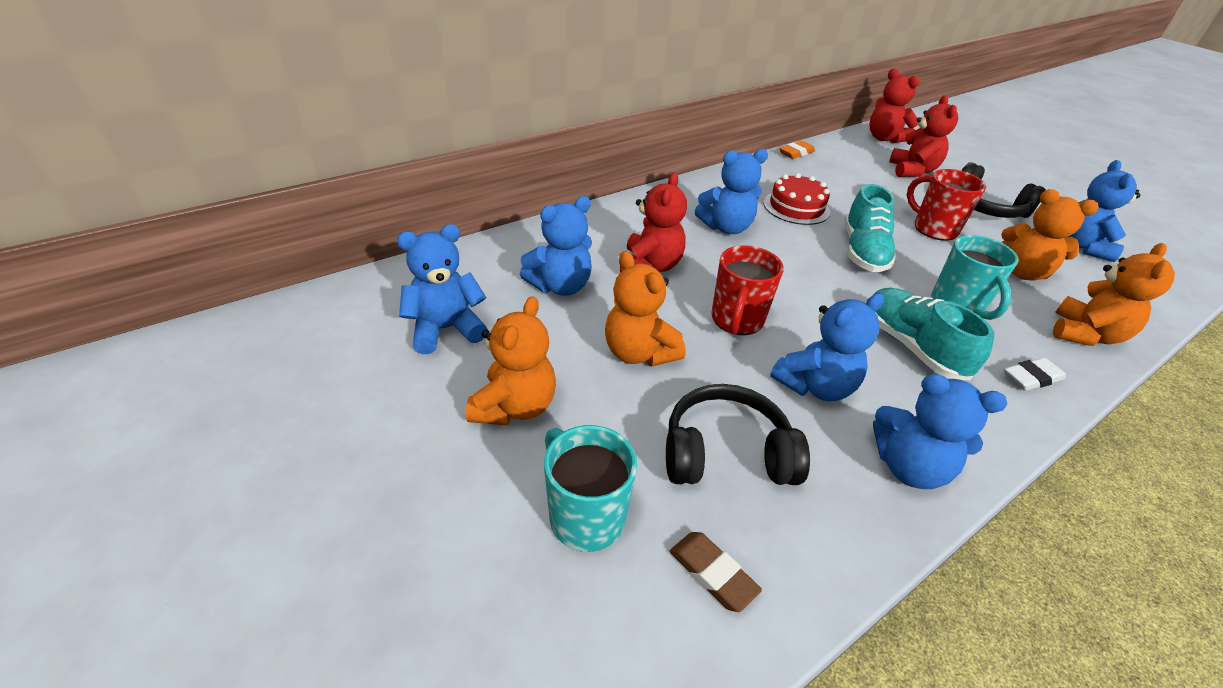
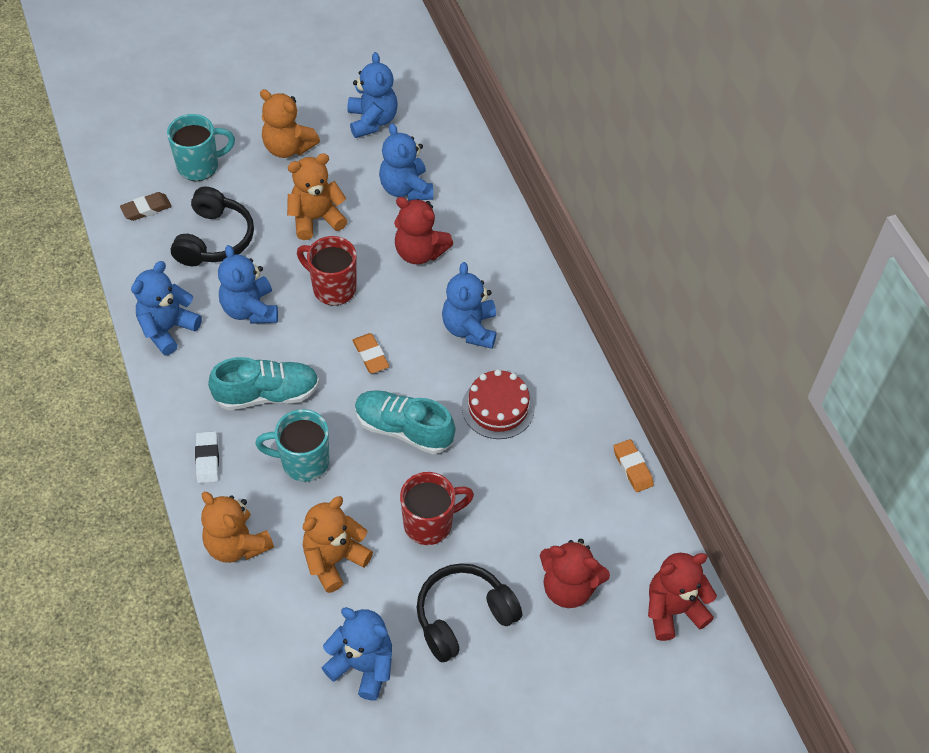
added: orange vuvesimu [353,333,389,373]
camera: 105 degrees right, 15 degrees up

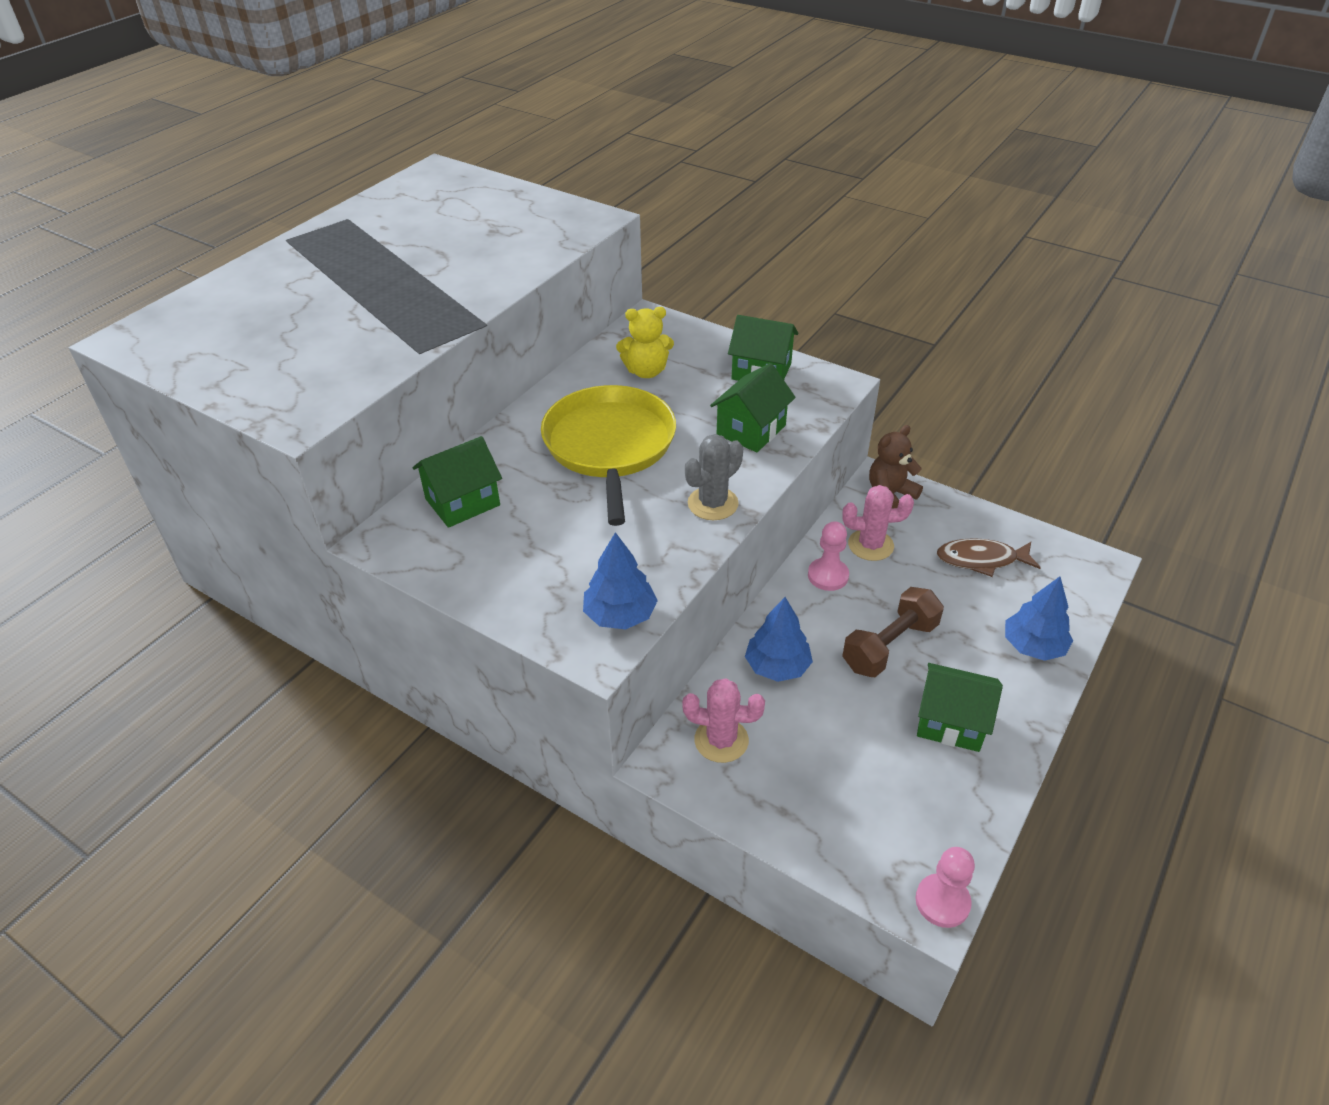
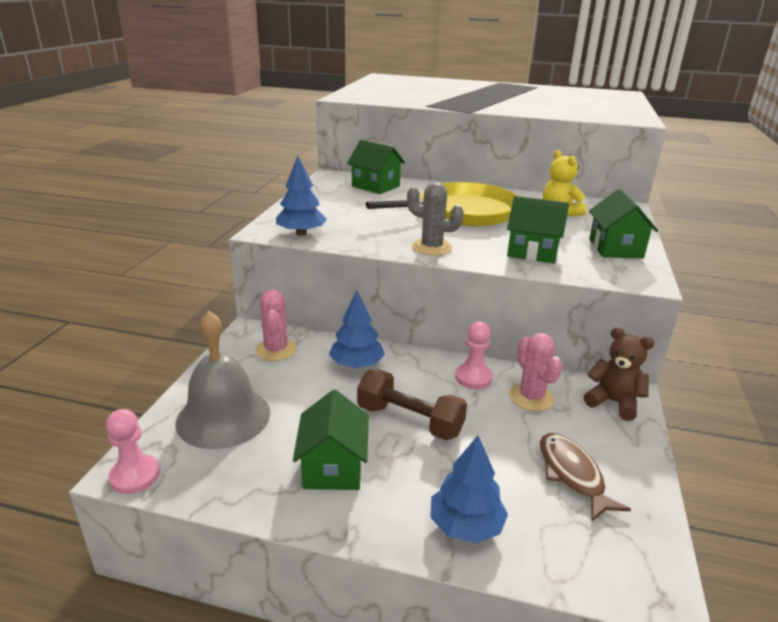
added: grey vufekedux [175,311,270,449]
camera: 70 degrees right, 15 degrees down

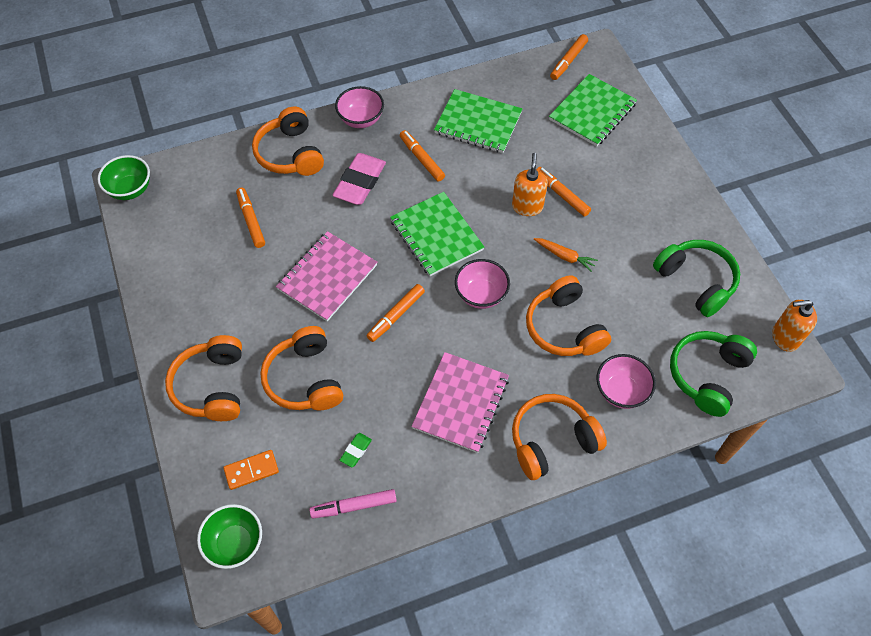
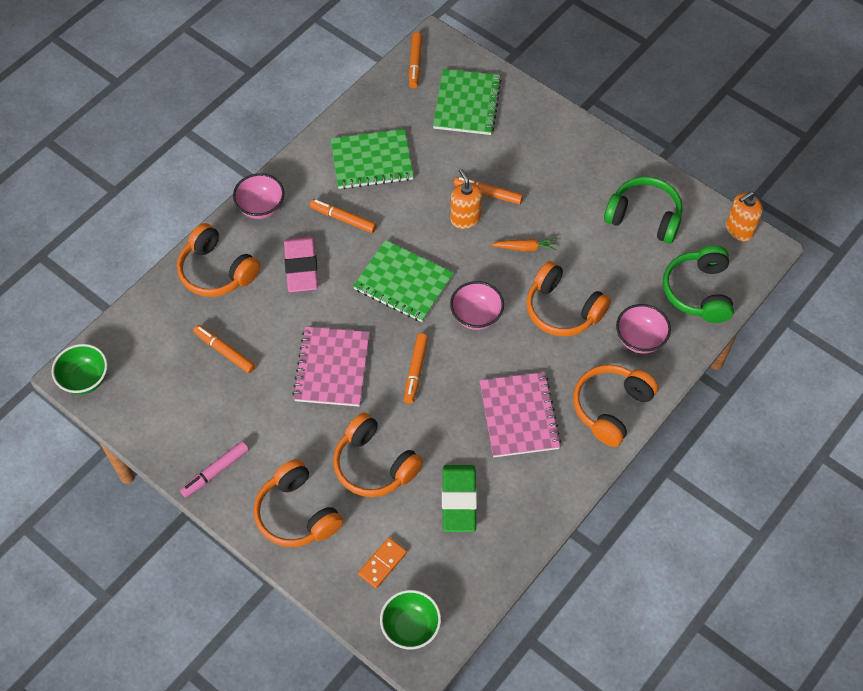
moved: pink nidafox [309,489,397,518] to [180,441,249,498]
resized: green vuvesimu [340,433,372,467] = [442,465,477,532] x2.17
camera: 30 degrees left, 0 degrees up

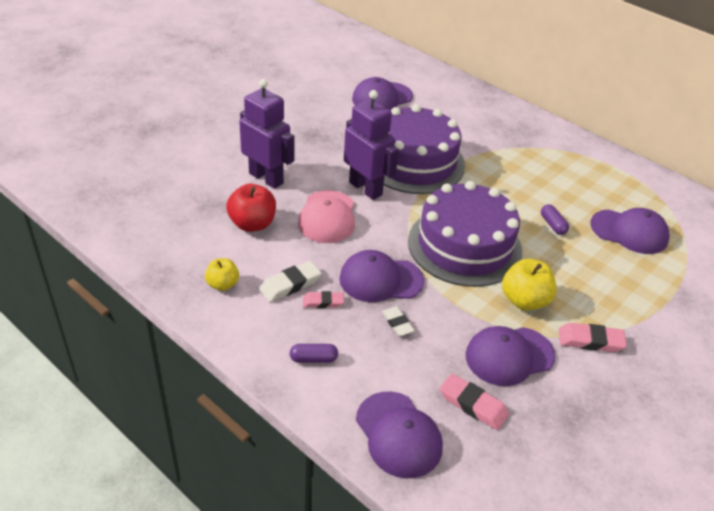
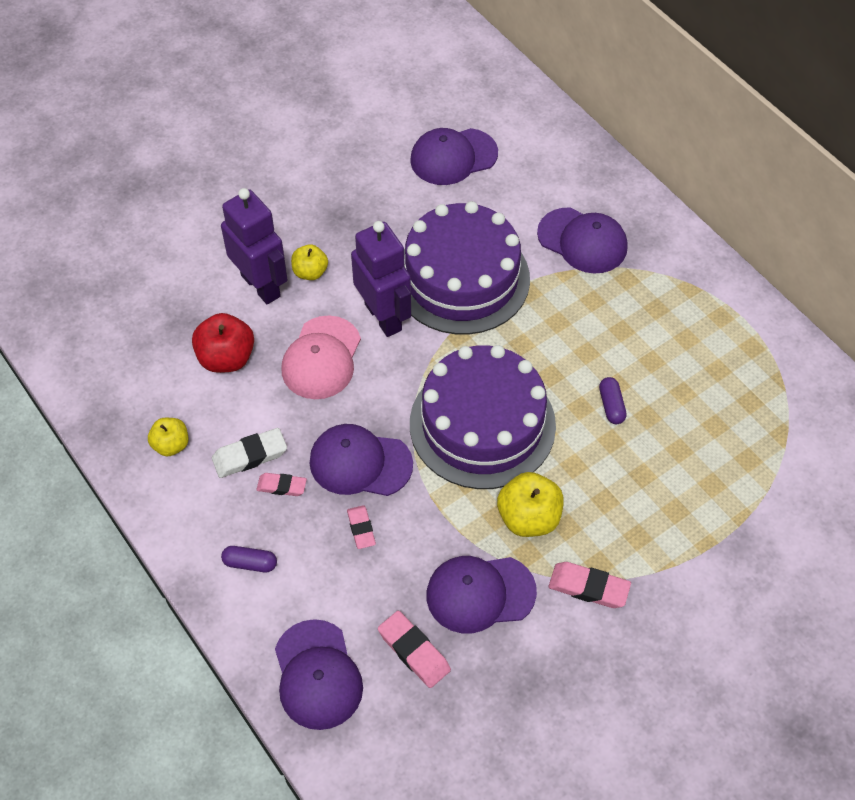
added: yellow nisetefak [291,244,328,280]
moved: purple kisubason [591,208,670,254] to [537,207,628,273]
recoloured: white vuvesimu [382,306,415,336] to pink vuvesimu [347,505,376,549]
camera: 15 degrees right, 15 degrees up

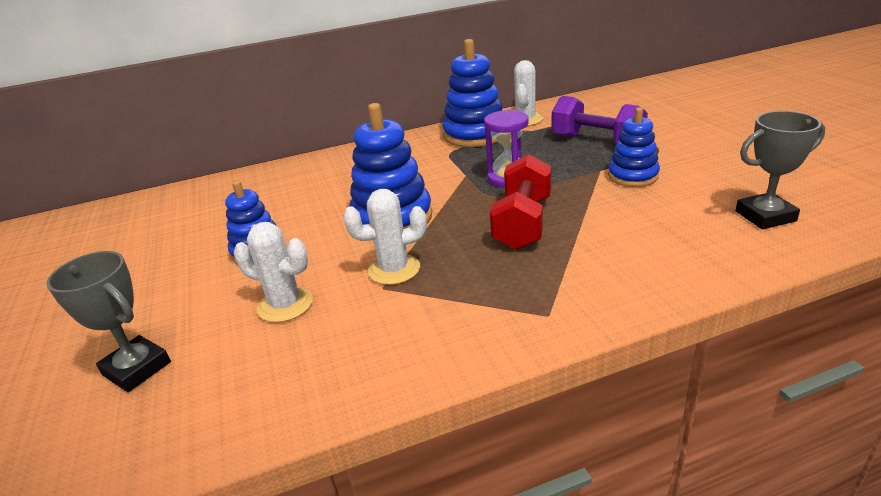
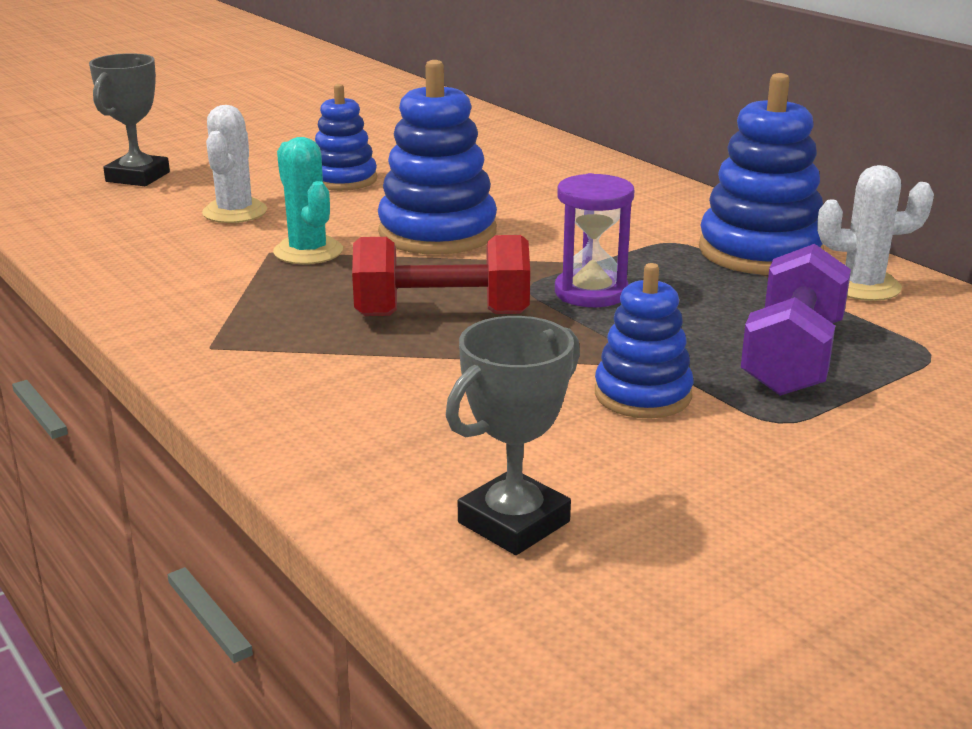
recoloured: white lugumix [343,189,427,285] to turquoise lugumix [273,137,343,264]
turned: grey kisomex [735,111,825,229] = [446,316,580,555] 75 degrees clockwise
camera: 70 degrees right, 5 degrees down

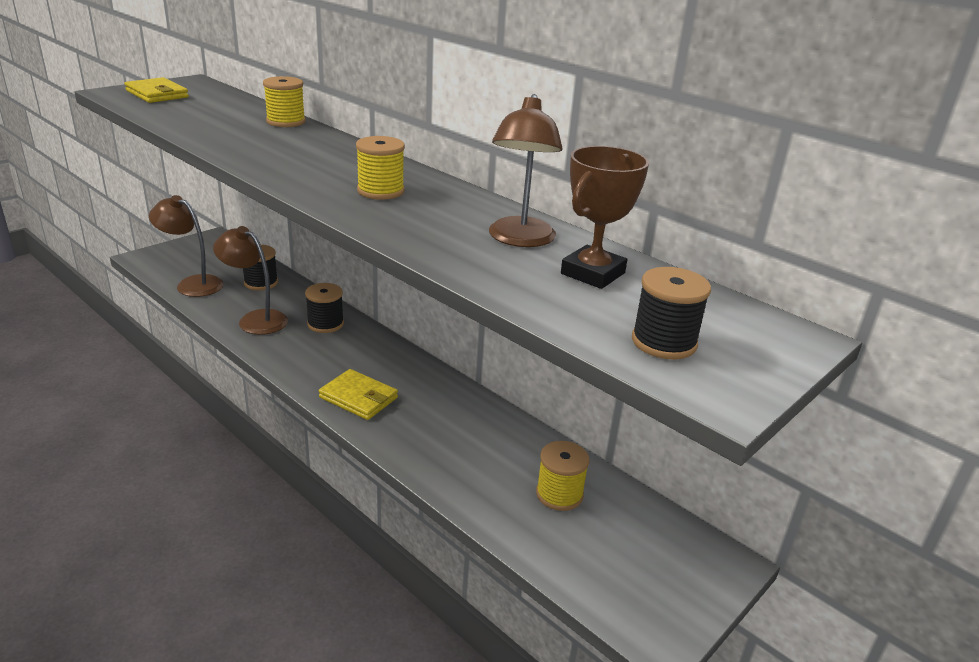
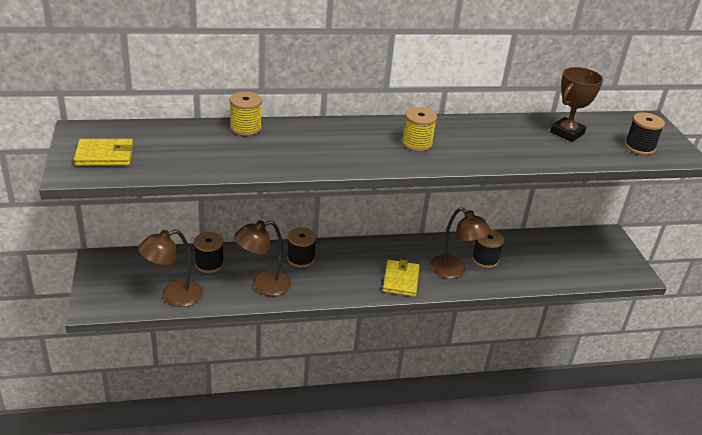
removed: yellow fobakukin [536,441,590,511]
added: black fobakukin [472,230,504,268]
moved: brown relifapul [489,94,563,247] to [430,207,491,279]
turned: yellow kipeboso [319,369,398,420] = [382,259,420,297] 60 degrees counterclockwise; brown kisomex [561,146,649,289] = [550,67,603,142] 60 degrees clockwise
camera: 55 degrees left, 5 degrees up

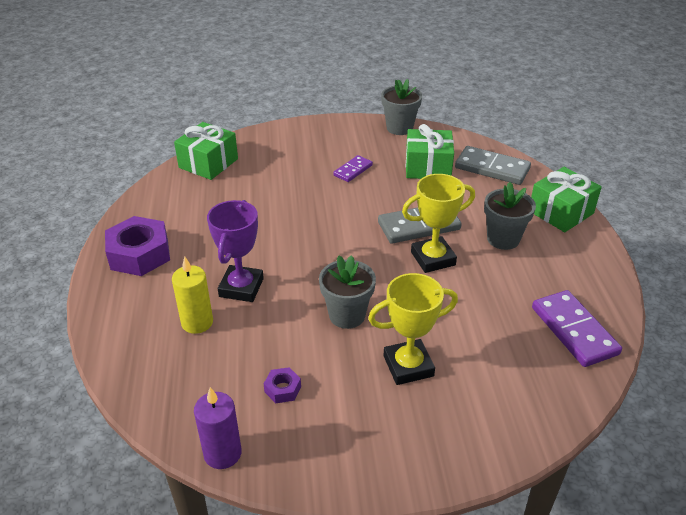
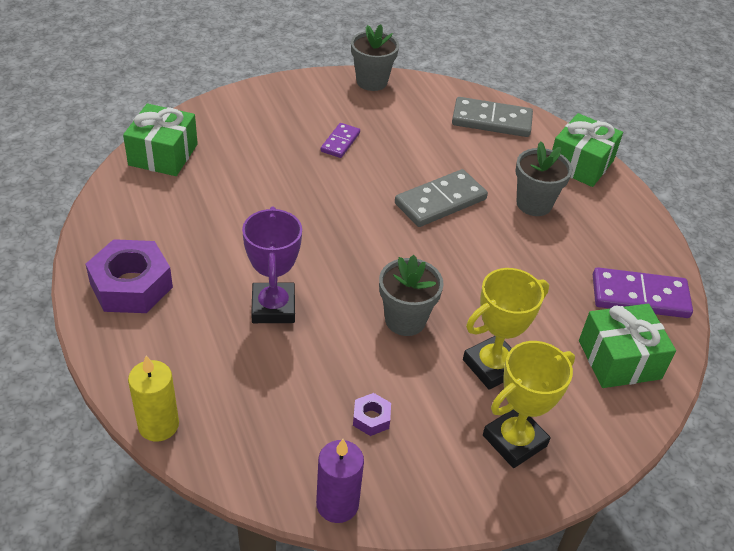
moved: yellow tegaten [172,256,213,334] to [128,355,179,441]; yellow kisomex [402,174,475,273] to [483,341,575,468]; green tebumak [406,124,454,179] to [579,304,676,388]
turned: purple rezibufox [532,290,622,367] = [593,267,693,318] 45 degrees counterclockwise
camera: 20 degrees left, 5 degrees up

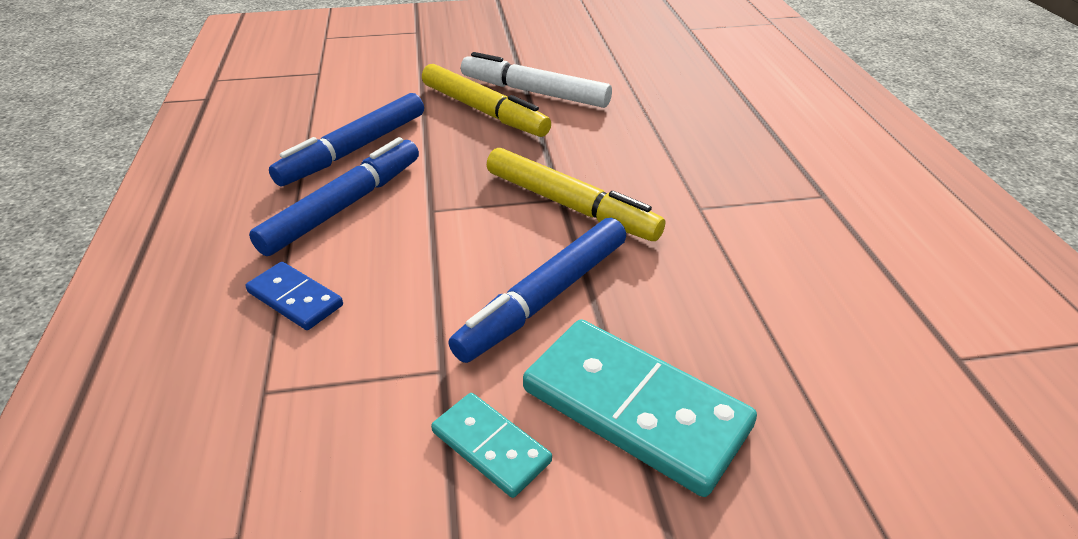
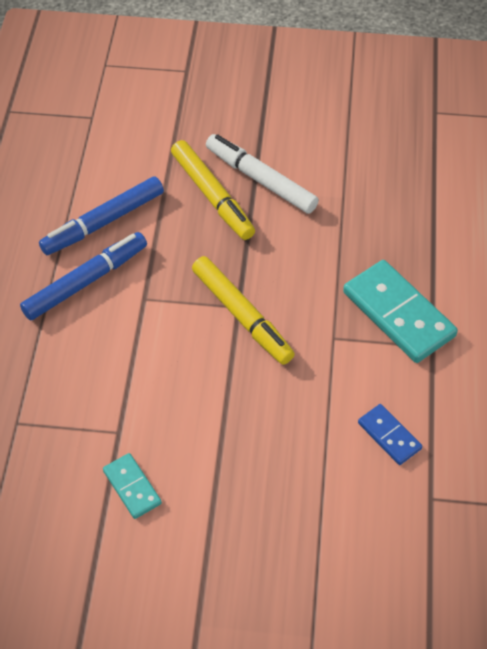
removed: blue nidafox [448,218,626,363]
moved: blue rezibufox [246,262,343,330] to [358,404,422,465]; turquoise rezibufox [523,319,757,497] to [343,260,458,363]
camera: 15 degrees right, 15 degrees up

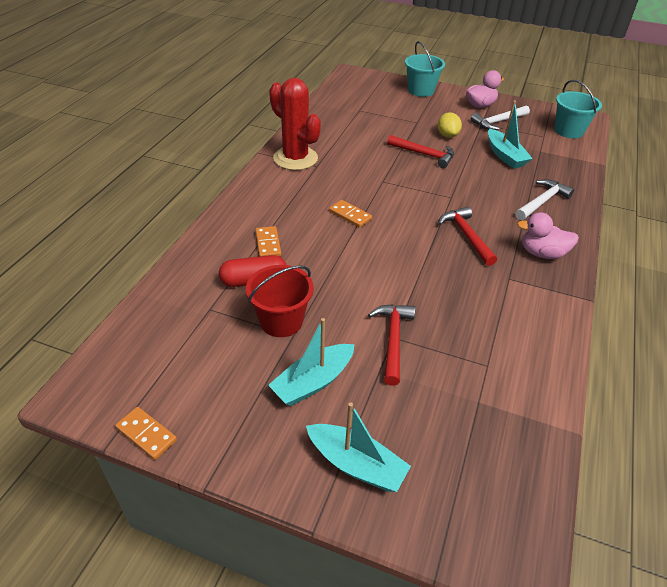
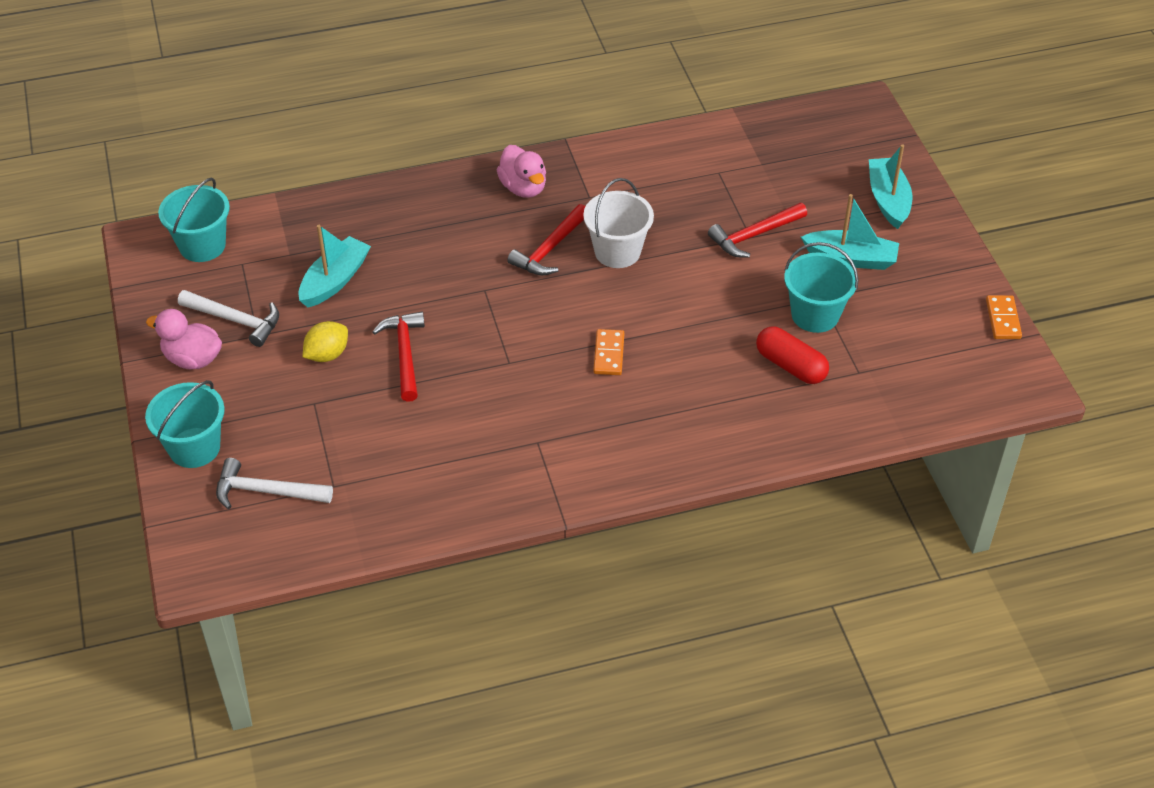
removed: orange rezibufox [255,226,281,257]; red lugumix [269,78,321,170]
added: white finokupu [583,178,654,268]
moved: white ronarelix [515,179,574,220] to [216,458,333,509]
recoloured: red finokupu [246,265,314,337] to turquoise finokupu [784,242,858,333]
camera: 125 degrees left, 5 degrees up

